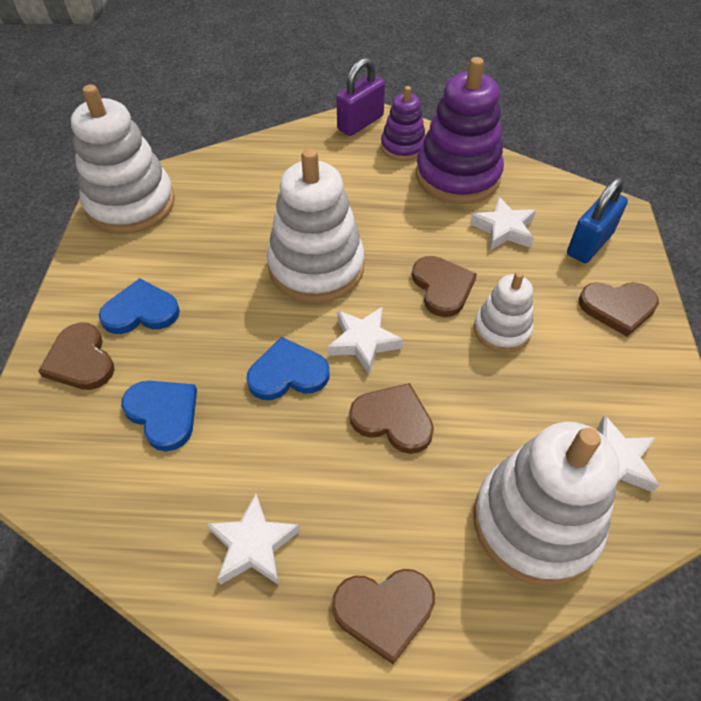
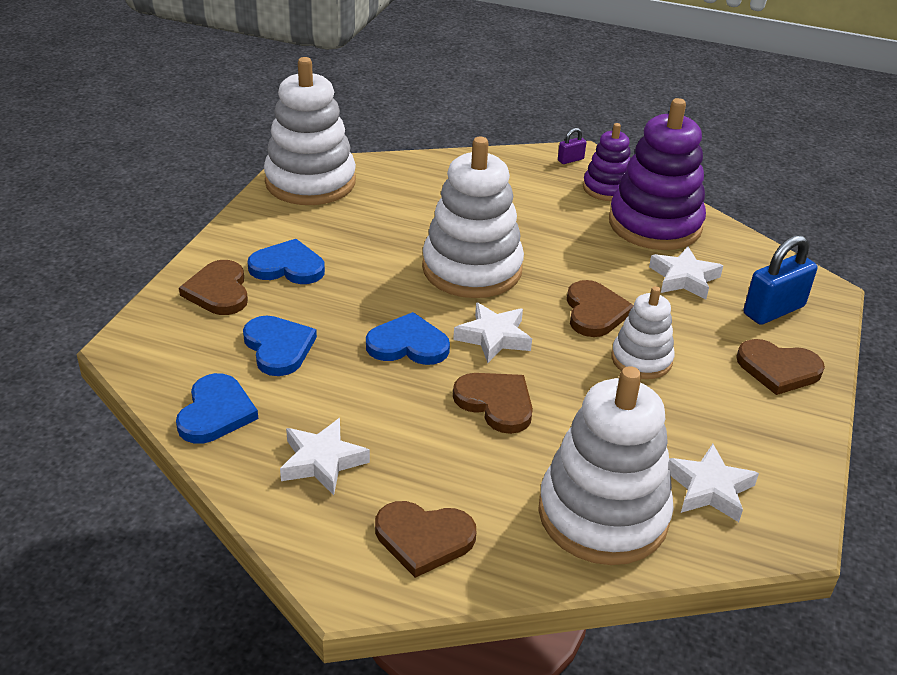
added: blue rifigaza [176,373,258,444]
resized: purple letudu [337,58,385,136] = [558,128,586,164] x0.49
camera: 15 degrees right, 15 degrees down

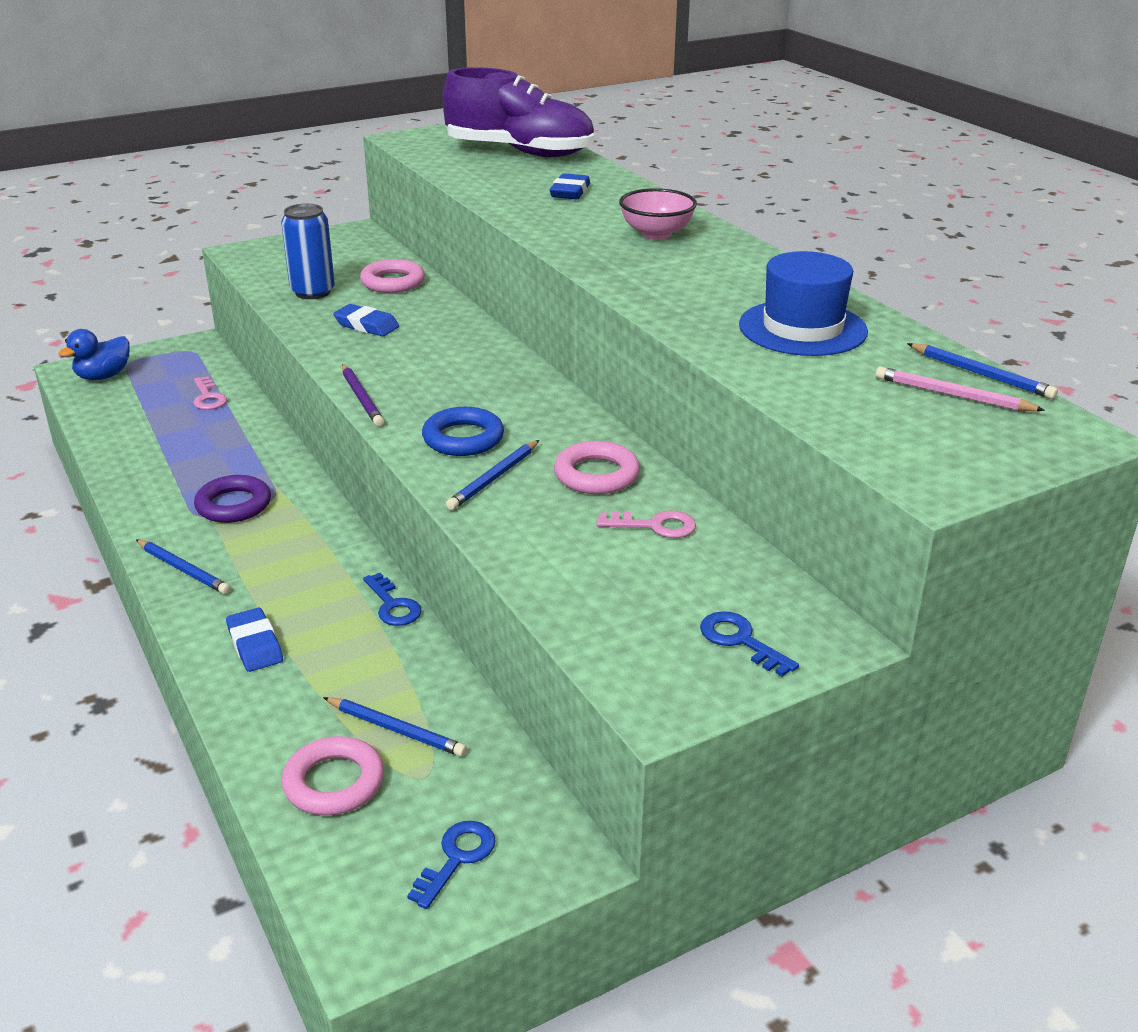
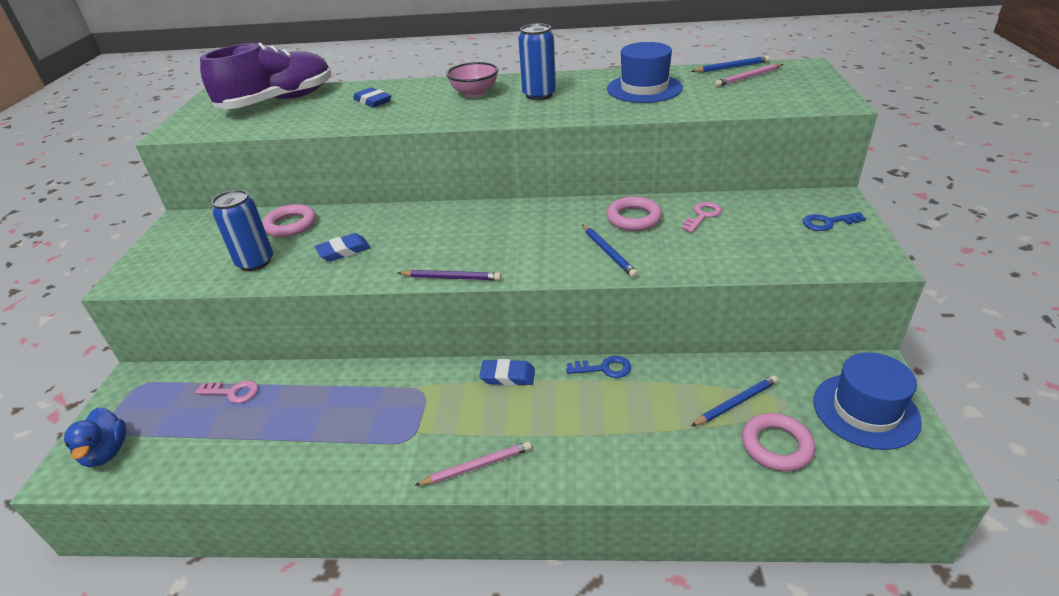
removed: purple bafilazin [194,475,271,523]; blue bafilazin [422,407,504,456]
added: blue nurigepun [518,23,556,100]
moved: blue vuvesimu [226,608,283,672] to [479,359,535,386]
replaced: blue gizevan [407,821,496,909] to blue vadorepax [814,352,922,450]
recoloured: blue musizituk [136,539,231,594] to pink musizituk [414,442,532,486]
camera: 55 degrees left, 5 degrees up

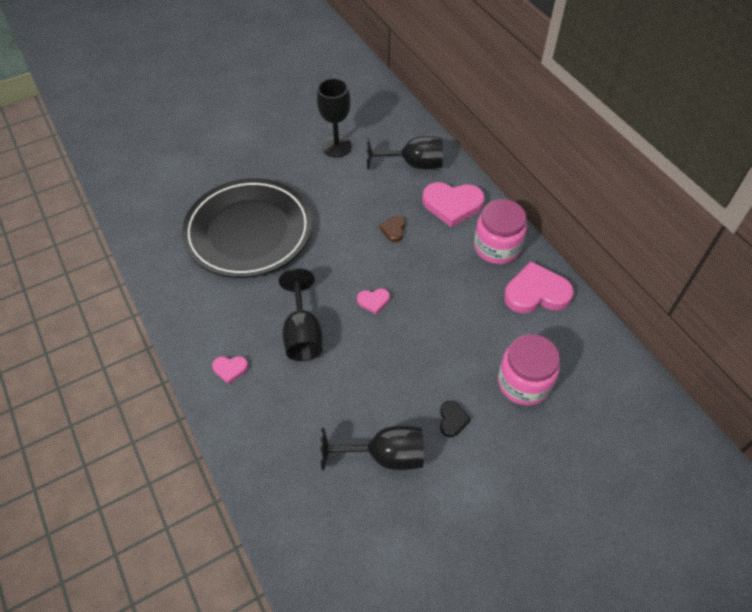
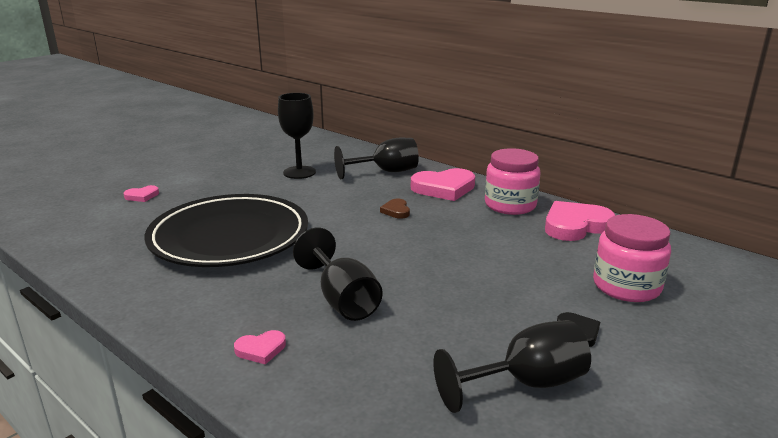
moved: pink rifigaza [357,288,390,314] to [124,185,159,202]
camera: 20 degrees left, 30 degrees down

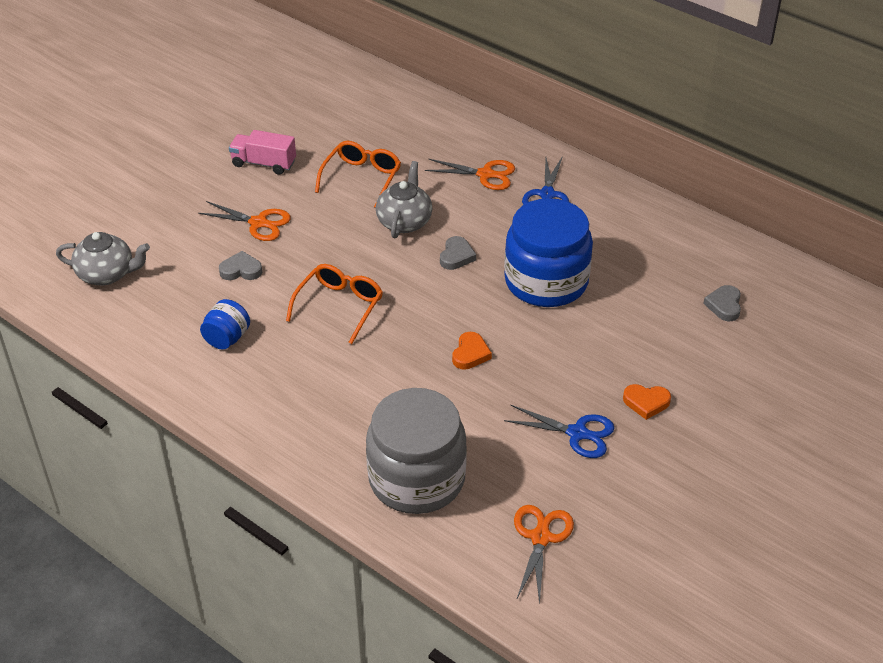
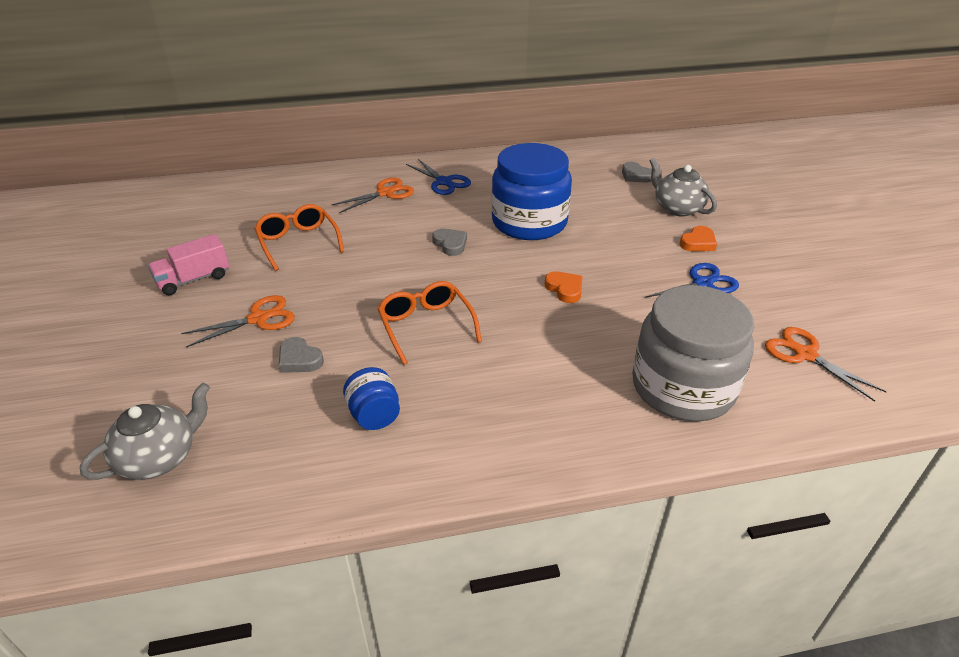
moved: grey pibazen [376,161,432,239] to [649,158,717,217]
turned: grey rifigaza [219,251,262,280] = [279,337,324,373] 90 degrees counterclockwise
camera: 50 degrees left, 5 degrees down

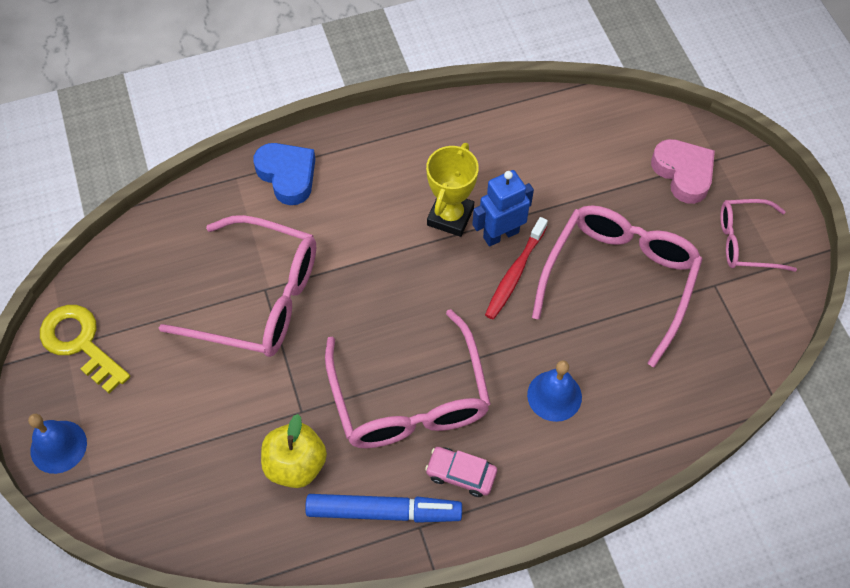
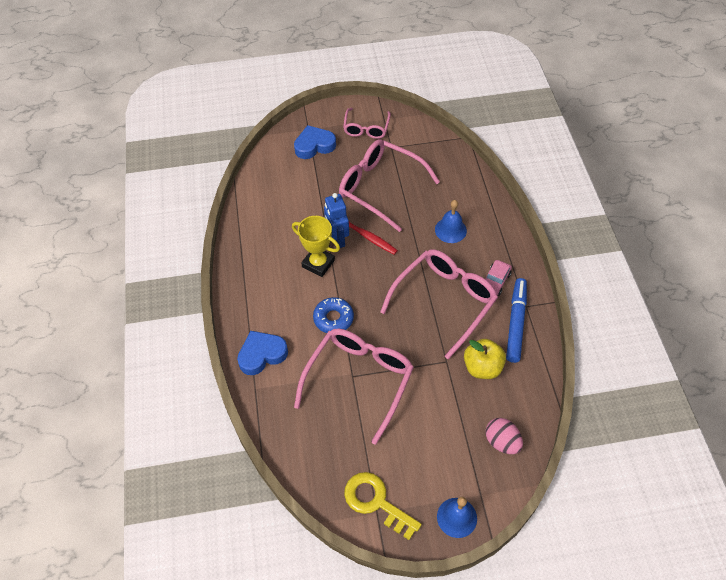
added: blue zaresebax [313,297,354,333]; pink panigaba [486,418,523,454]
recoloured: pink rifigaza [651,139,715,204] to blue rifigaza [294,125,336,159]
turned: yellow gizevan [40,305,130,394] = [344,472,422,540] 75 degrees clockwise; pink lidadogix [325,309,491,448] = [380,249,498,359] 45 degrees counterclockwise
camera: 80 degrees left, 5 degrees down

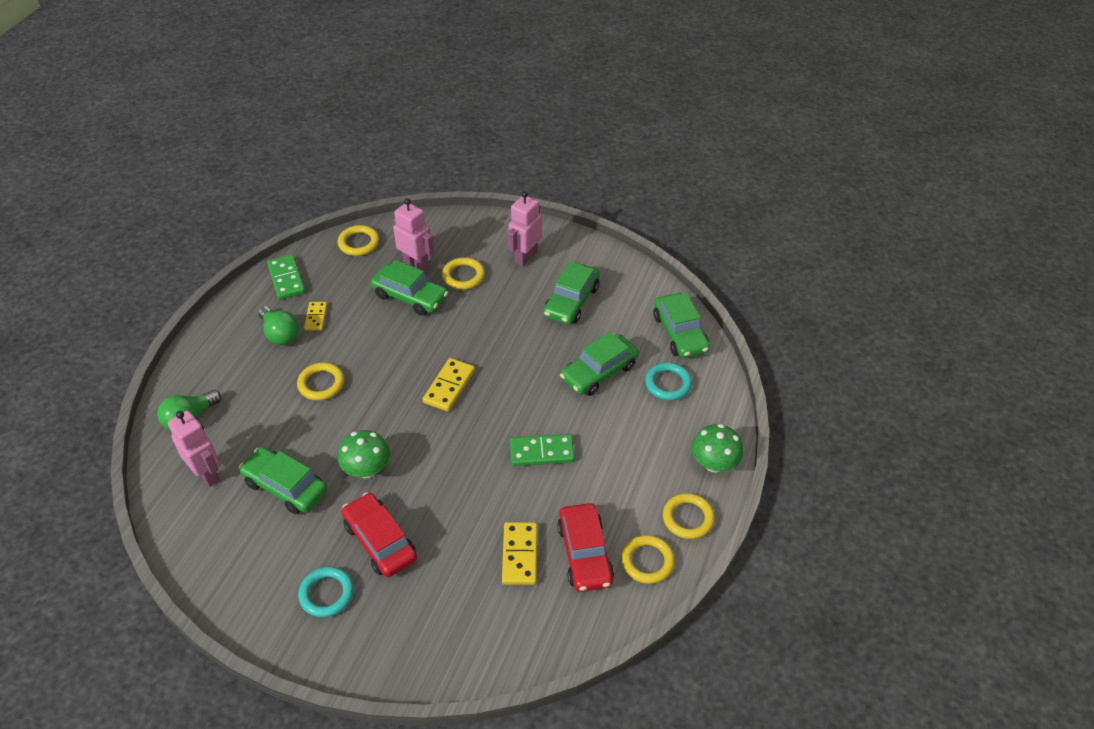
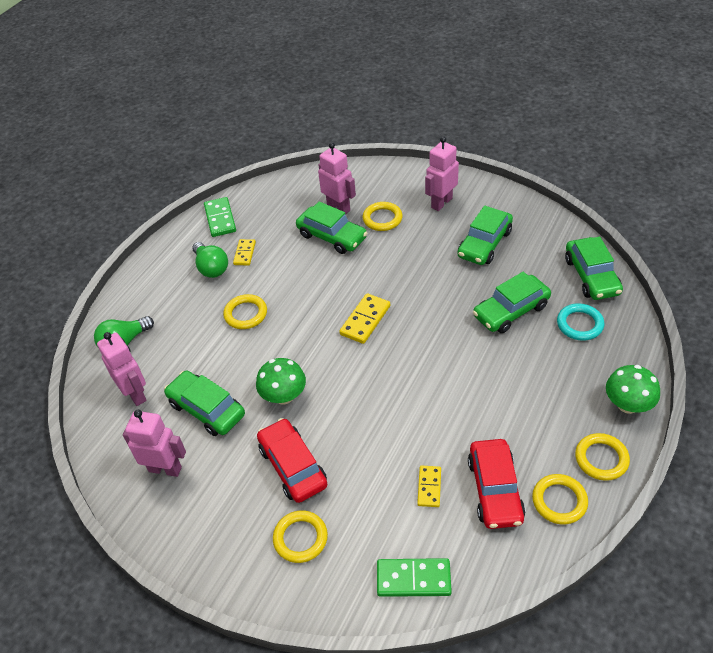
removed: turquoise bafilazin [298,567,354,618]
added: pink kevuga [123,410,186,477]
moved: yellow bafilazin [338,225,379,256] to [273,510,328,563]; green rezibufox [510,434,575,466] to [377,558,452,597]
resized: yellow rezibufox [502,522,537,585] = [417,465,441,507] x0.65
camera: 10 degrees right, 0 degrees up

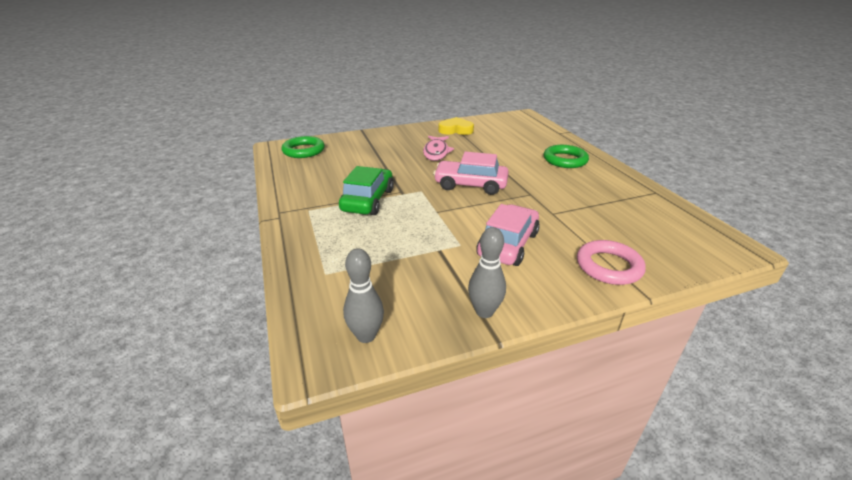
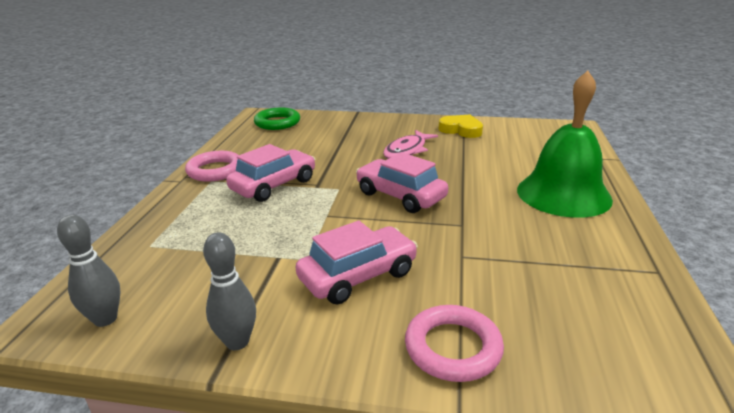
added: pink bafilazin [185,151,238,182]
replaced: green bafilazin [544,145,589,168] to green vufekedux [517,71,613,218]
recoloured: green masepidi [339,166,394,215] to pink masepidi [226,144,315,202]
camera: 30 degrees right, 5 degrees down

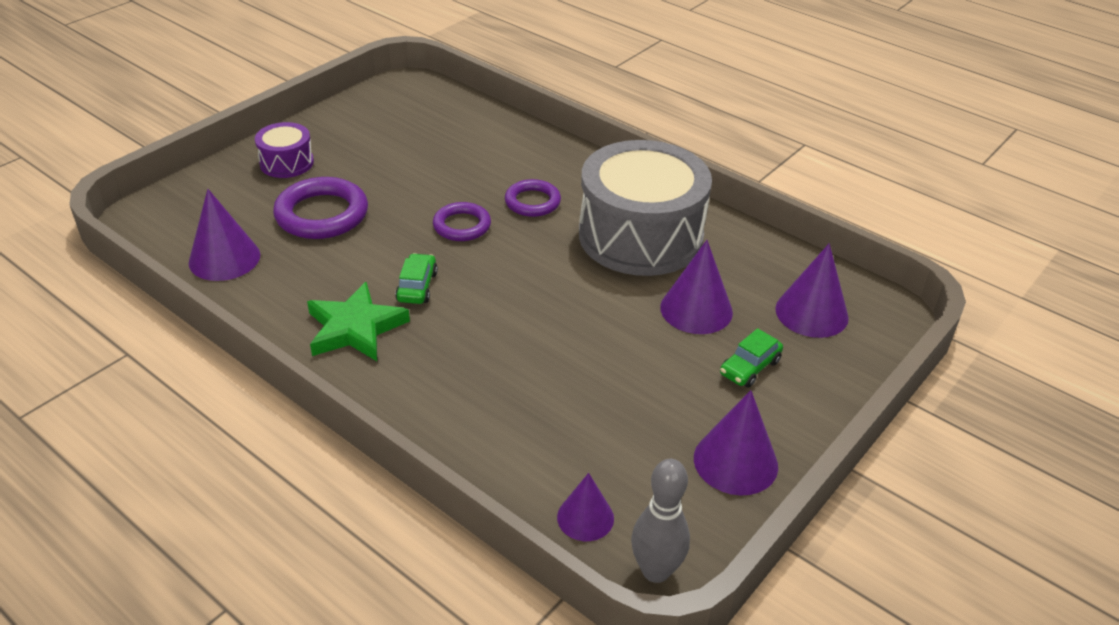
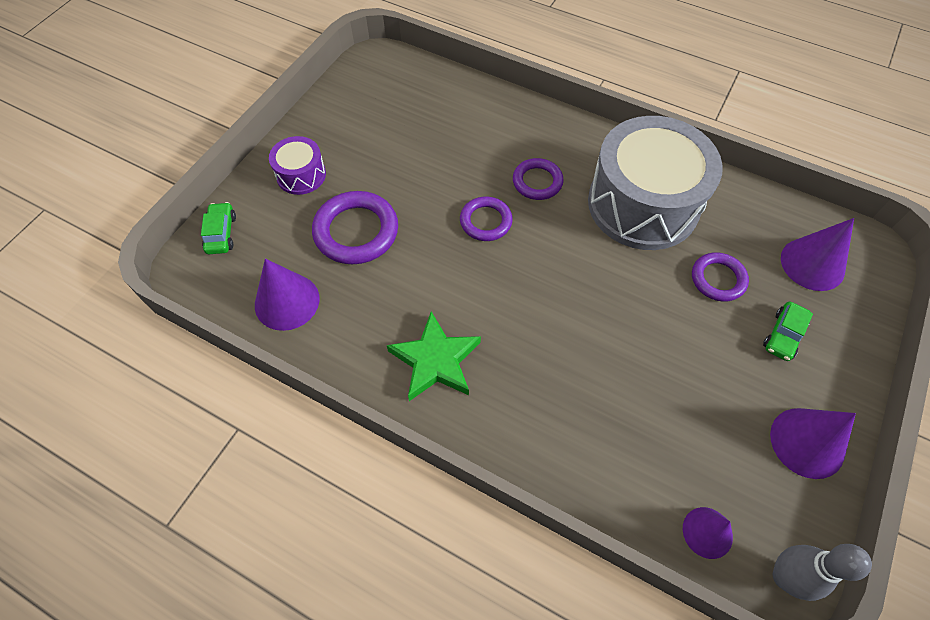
moved: green masepidi [395,253,438,304] to [201,202,236,254]
replaced: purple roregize [660,240,733,334] to purple bafilazin [692,252,749,302]
camera: 10 degrees left, 20 degrees up

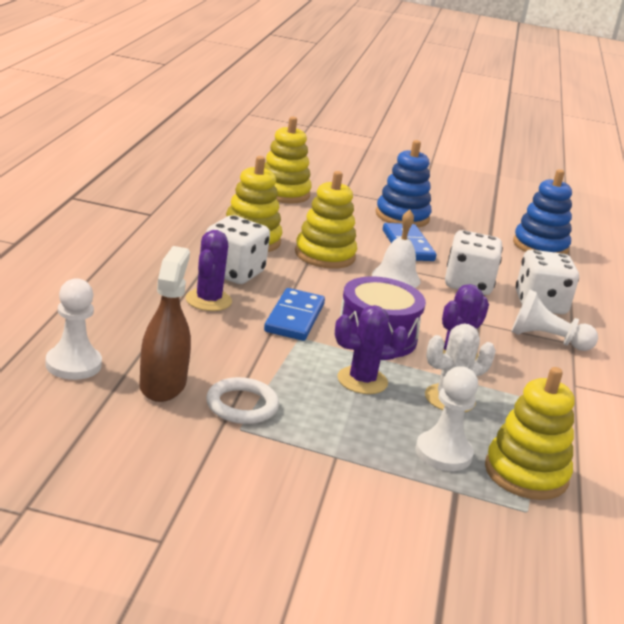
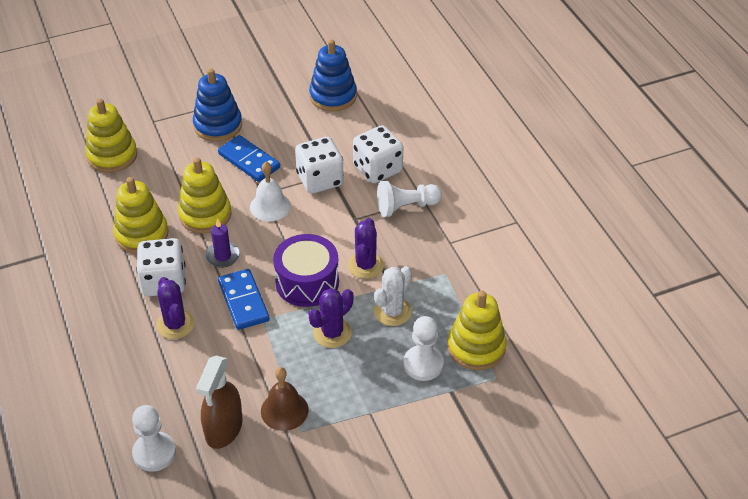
added: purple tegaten [205,218,240,268]
replaced: white bafilazin [206,377,279,424] to brown vufekedux [261,367,308,431]
turned: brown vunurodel [139,246,191,402] = [196,356,242,449] 135 degrees counterclockwise
camera: 30 degrees left, 20 degrees up

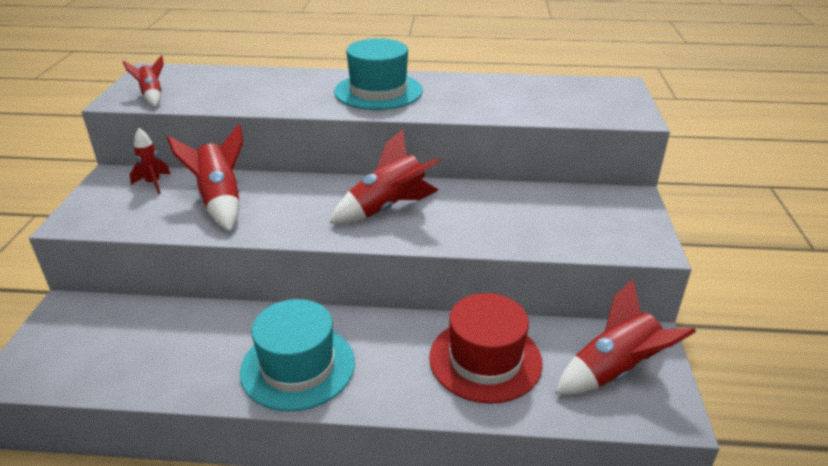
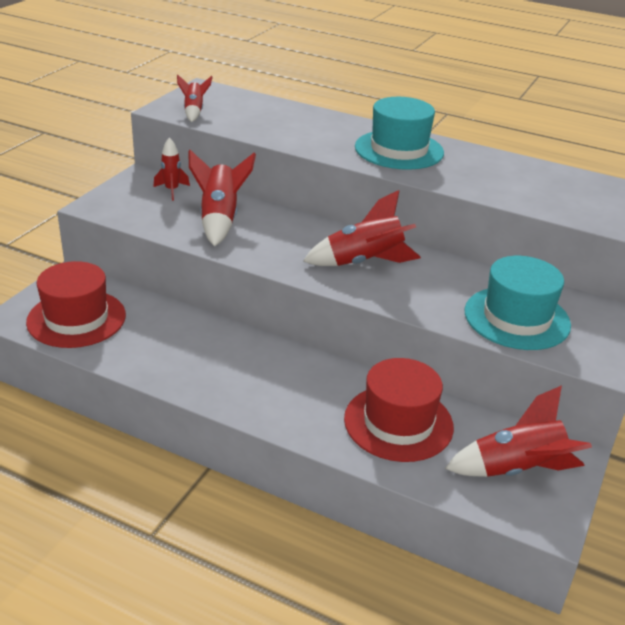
added: red vadorepax [26,261,126,348]
moved: turquoise vadorepax [240,299,355,412] to [465,256,571,350]
camera: 20 degrees right, 0 degrees up

